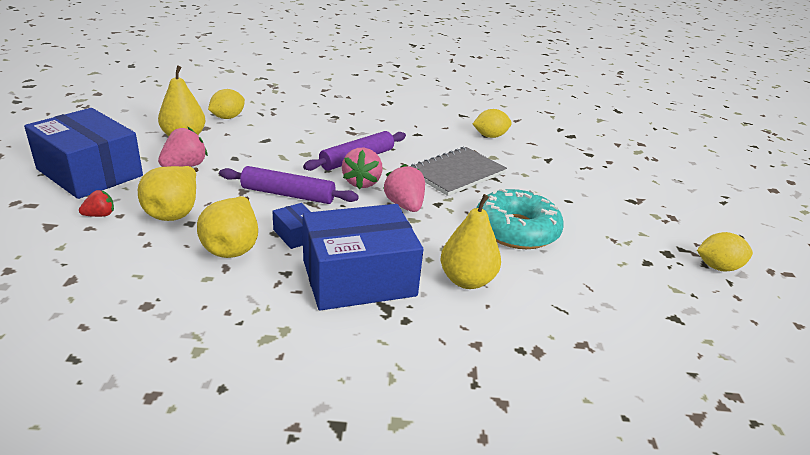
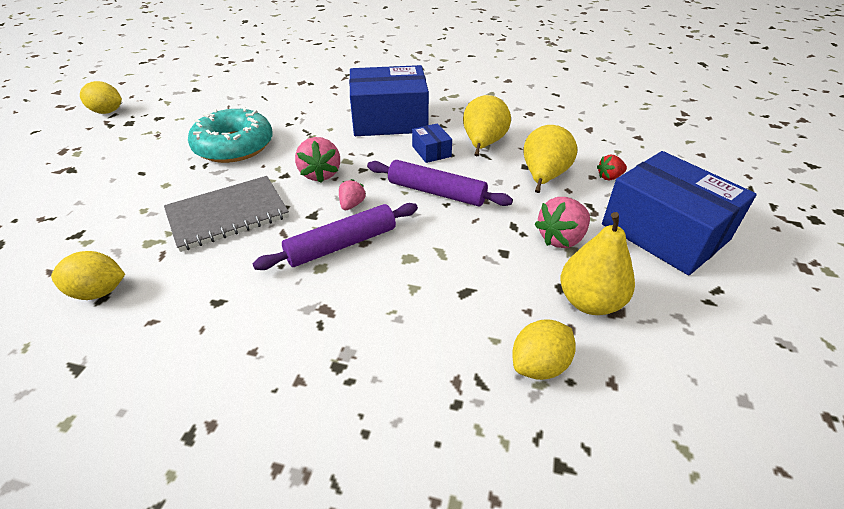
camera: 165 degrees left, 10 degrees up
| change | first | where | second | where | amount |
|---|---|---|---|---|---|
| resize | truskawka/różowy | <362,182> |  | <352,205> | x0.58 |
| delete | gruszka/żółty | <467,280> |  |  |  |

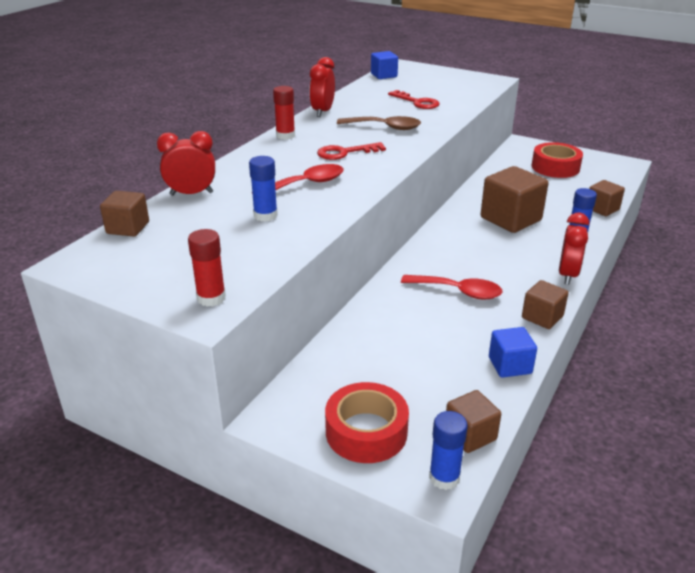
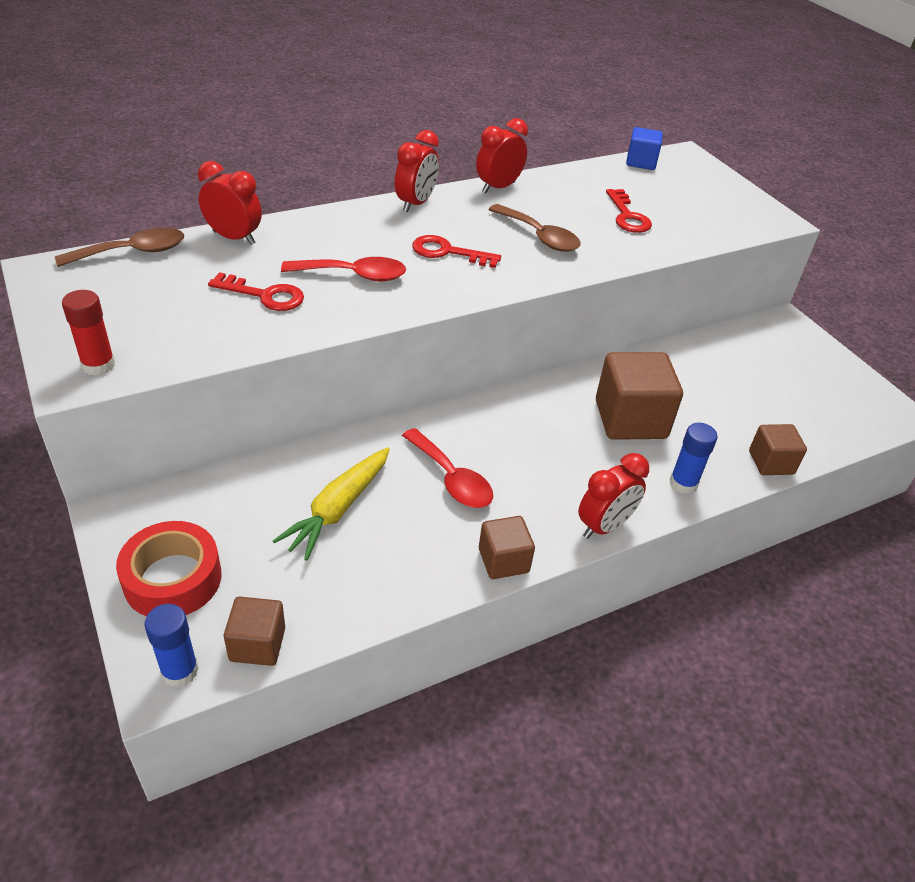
camera: 30 degrees right, 10 degrees up
| change | first | where | second | where | amount |
|---|---|---|---|---|---|
| replace | sześcian/brązowy | <128,228> | łyżka/brązowy | <133,252> |  |
| replace | klej w sztyfcie/niebieski | <265,215> | klucz/czerwony | <264,295> |  |
| insert |  |  | marchewka/żółty | <338,509> |  |
| replace | klej w sztyfcie/czerwony | <285,136> | budzik/czerwony | <416,204> |  |
| delete | sześcian/niebieski | <510,365> |  |  |  |
| delete | taśma klejąca/czerwony | <555,167> |  |  |  |

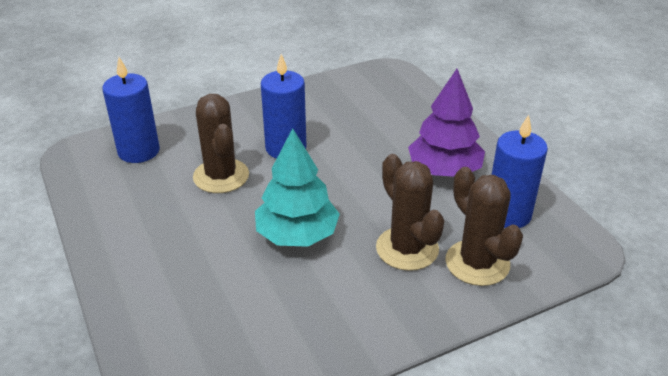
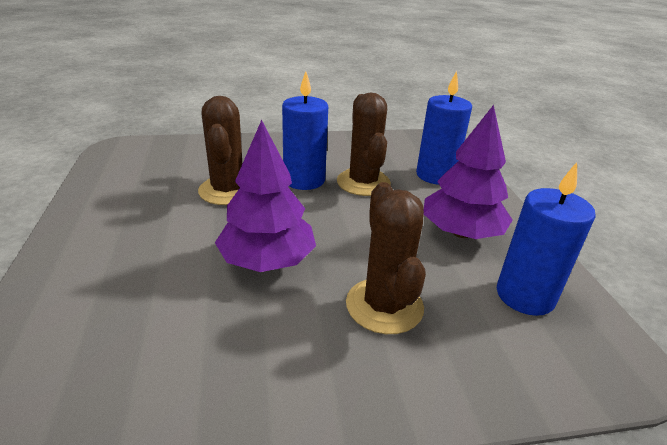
camera: 15 degrees right, 5 degrees down
| change | first | where | second | where | amount |
|---|---|---|---|---|---|
| recolor | drzewko/turkusowy | <297,235> | drzewko/fioletowy | <267,261> |  |
| move | kaktus/brązowy | <477,263> |  | <363,182> |  |
| move | świeca/niebieski | <139,151> |  | <435,175> |  |

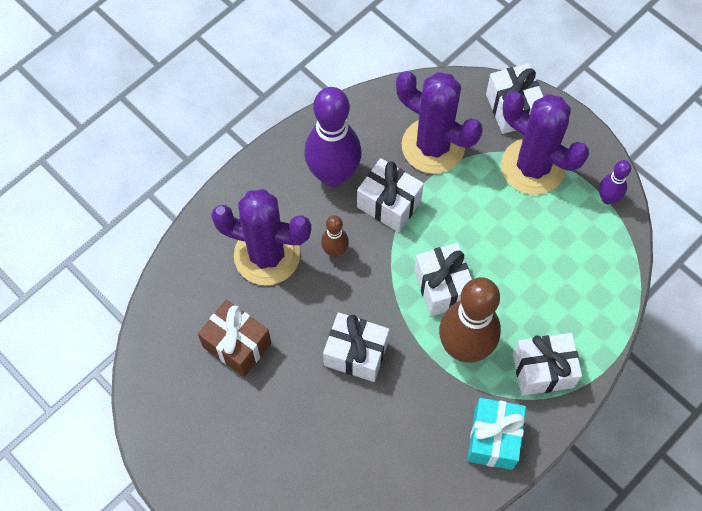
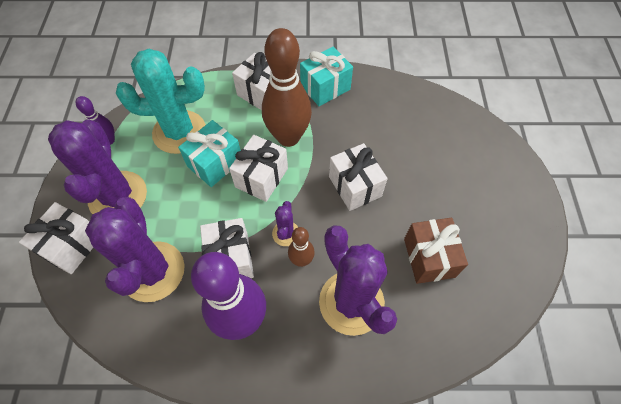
camera: 135 degrees left, 5 degrees down
| change | first | where | second | where | amount |
|---|---|---|---|---|---|
| insert |  |  | kaktus/turkusowy | <179,132> |  |
| insert |  |  | prezent/turkusowy | <215,163> |  |
| insert |  |  | kaktus/fioletowy | <286,233> |  |

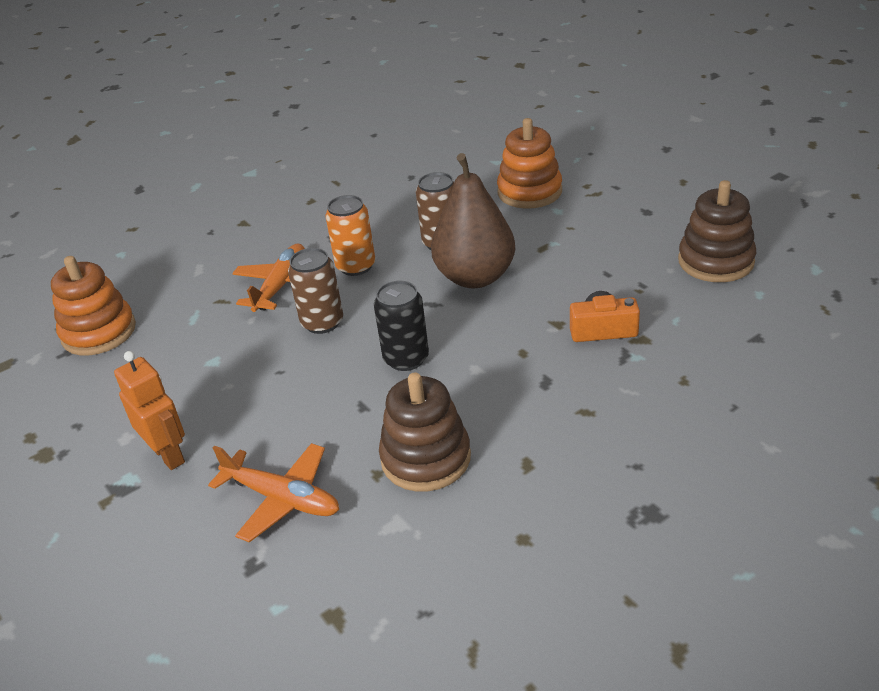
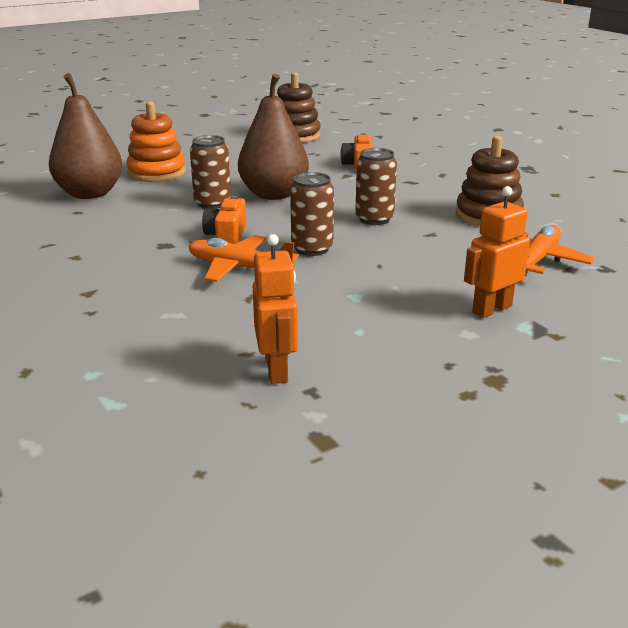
camera: 90 degrees left, 10 degrees down
| change | first | where | second | where | amount |
|---|---|---|---|---|---|
| insert |  |  | gruszka/brązowy | <90,193> |  |
| replace | puszka/pomarańczowy | <356,266> | aparat fotograficzny/pomarańczowy | <227,235> |  |
| replace | zabawka nakładanka/pomarańczowy | <99,332> | robot/pomarańczowy | <277,370> |  |
| recolor | puszka/czarny | <406,358> | puszka/brązowy | <374,219> |  |

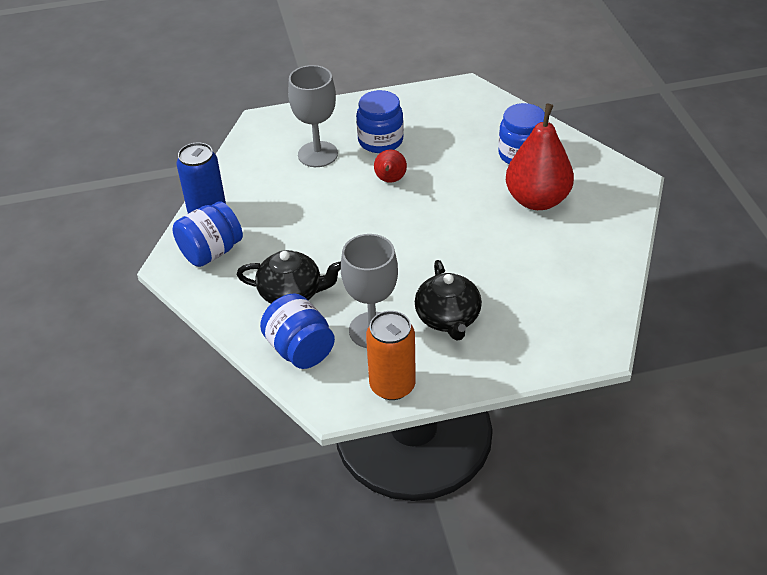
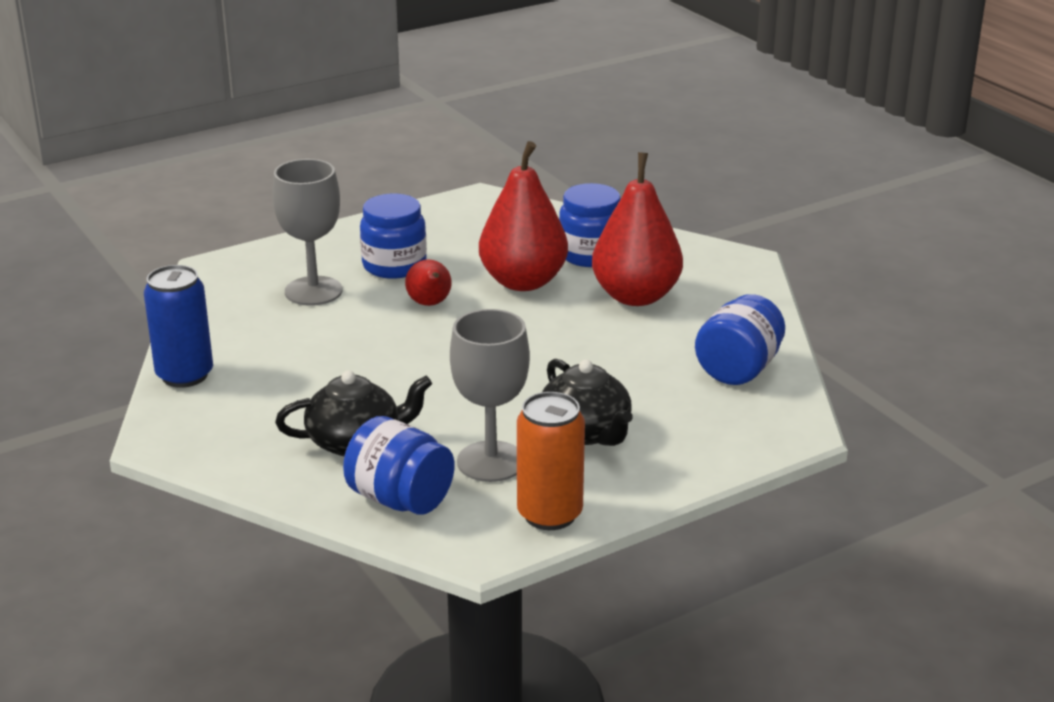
camera: 20 degrees left, 15 degrees down
| change | first | where | second | where | amount |
|---|---|---|---|---|---|
| insert |  |  | gruszka/czerwony | <523,282> |  |
| move | słoik/niebieski | <211,252> |  | <738,369> |  |

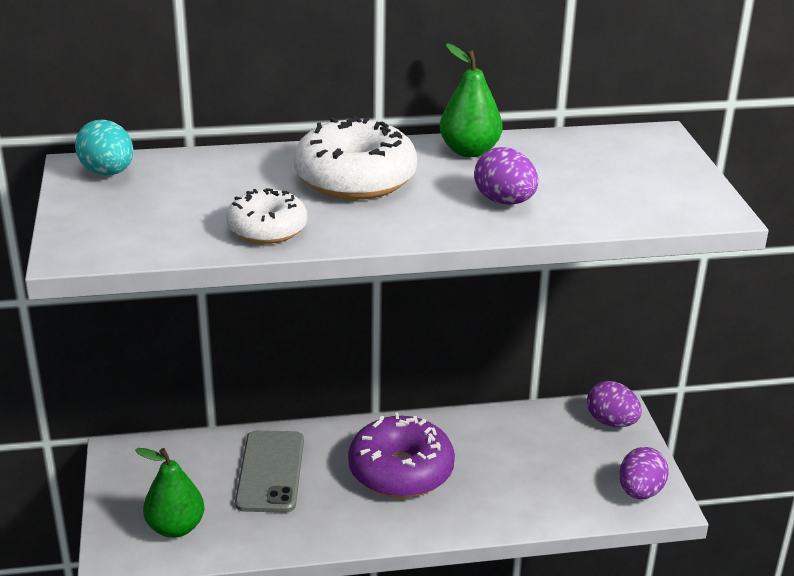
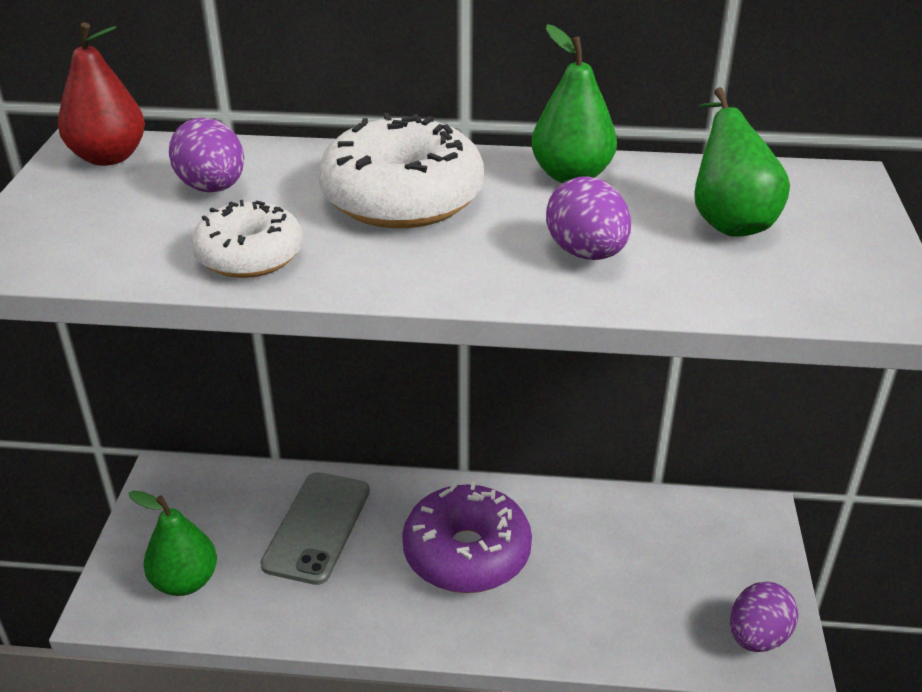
camera: 15 degrees right, 5 degrees up
| change | first | where | second | where | amount |
|---|---|---|---|---|---|
| replace | jajko/turkusowy | <108,172> | gruszka/czerwony | <109,157> |  |
| move | jajko/fioletowy | <611,422> |  | <213,188> |  |
| insert |  |  | gruszka/zielony | <728,220> |  |

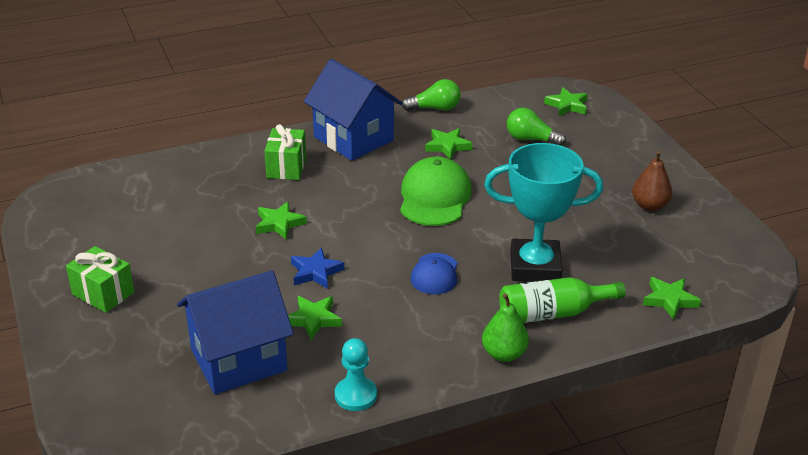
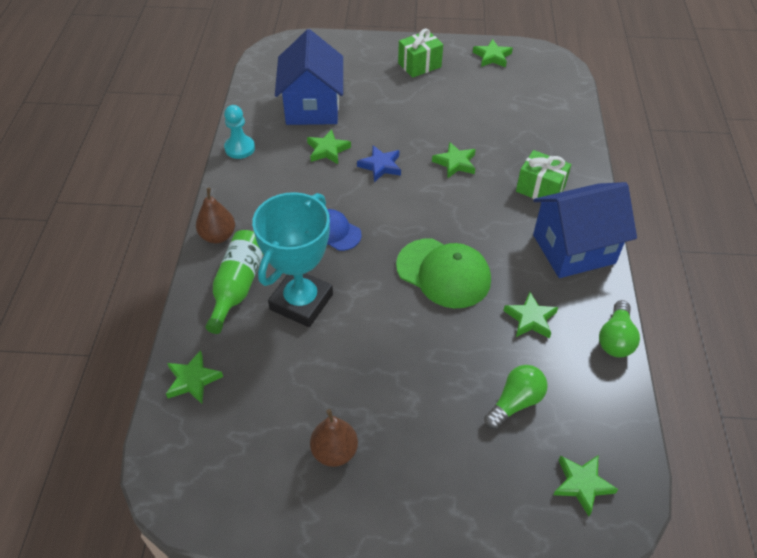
camera: 115 degrees right, 15 degrees up
| change | first | where | second | where | amount |
|---|---|---|---|---|---|
| recolor | gruszka/zielony | <504,354> | gruszka/brązowy | <218,236> |  |
| insert |  |  | gwiazda/zielony | <492,56> |  |

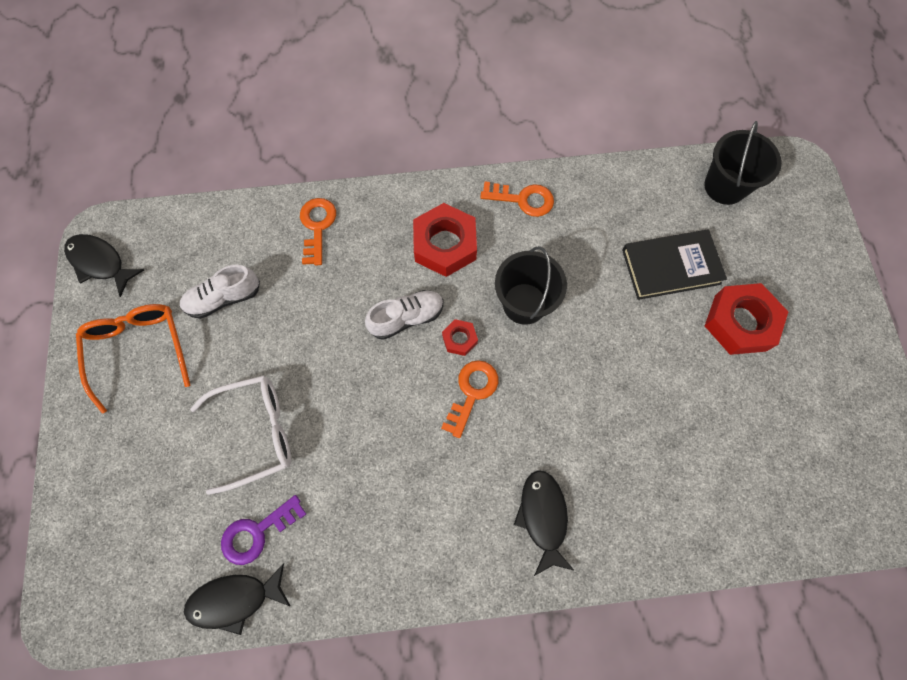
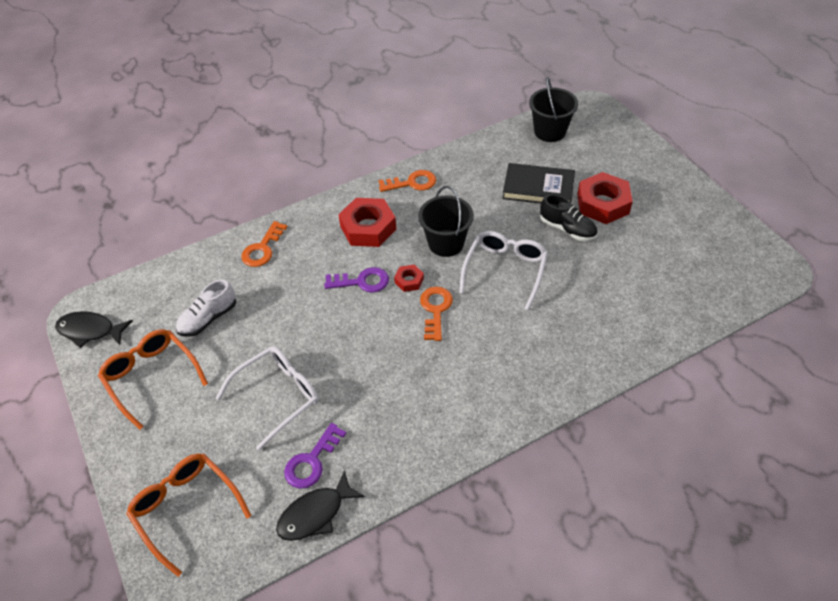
camera: 20 degrees left, 20 degrees down
| change | first | where | second | where | amount |
|---|---|---|---|---|---|
| insert |  |  | okulary/pomarańczowy | <186,509> |  |
| rotate | klucz/pomarańczowy | <317,227> |  | <262,249> | 135 degrees counterclockwise |
| replace | but/biały | <407,318> | klucz/fioletowy | <362,281> |  |
| insert |  |  | okulary/biały | <505,270> |  |
| rotate | książka/czarny | <671,267> |  | <538,188> | 45 degrees clockwise |
| insert |  |  | but/czarny | <567,229> |  |
| delete | ryba/czarny | <543,517> |  |  |  |

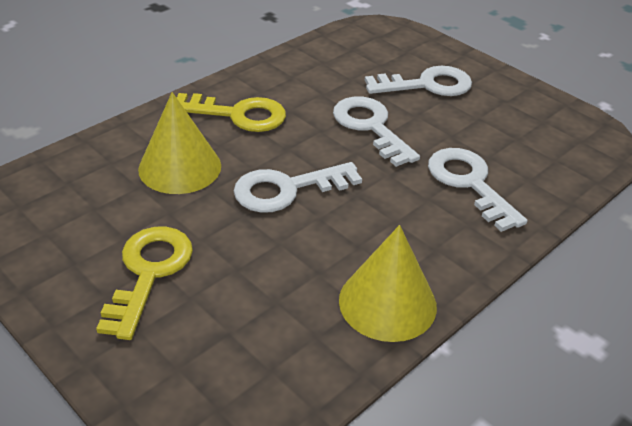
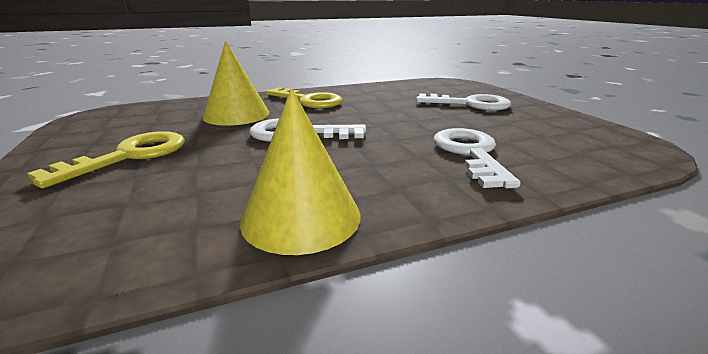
camera: 25 degrees right, 15 degrees down
| change | first | where | second | where | amount |
|---|---|---|---|---|---|
| delete | klucz/biały | <370,127> |  |  |  |

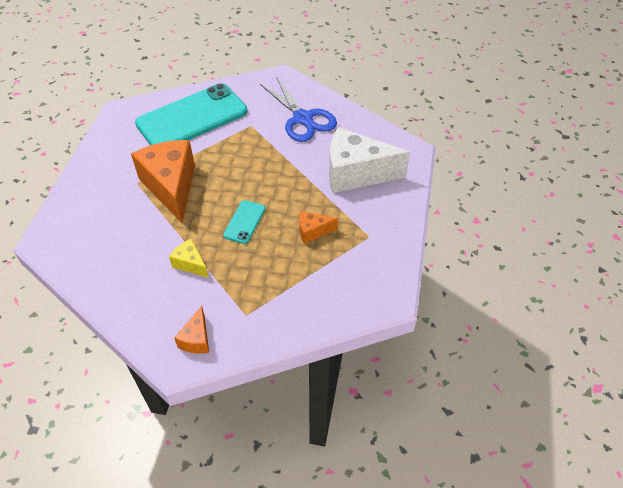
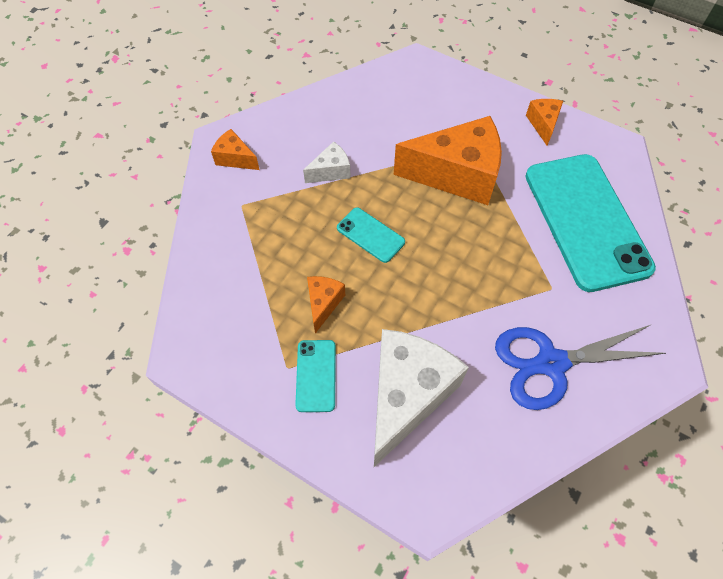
camera: 110 degrees right, 10 degrees up
| change | first | where | second | where | amount |
|---|---|---|---|---|---|
| insert |  |  | telefon/turkusowy | <316,375> |  |
| recolor | ser/żółty | <190,264> | ser/biały | <331,171> |  |
| insert |  |  | ser/pomarańczowy | <543,124> |  |

